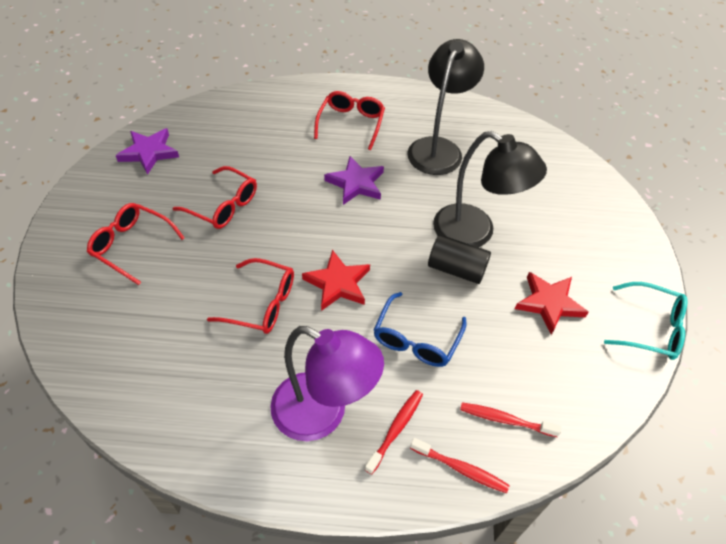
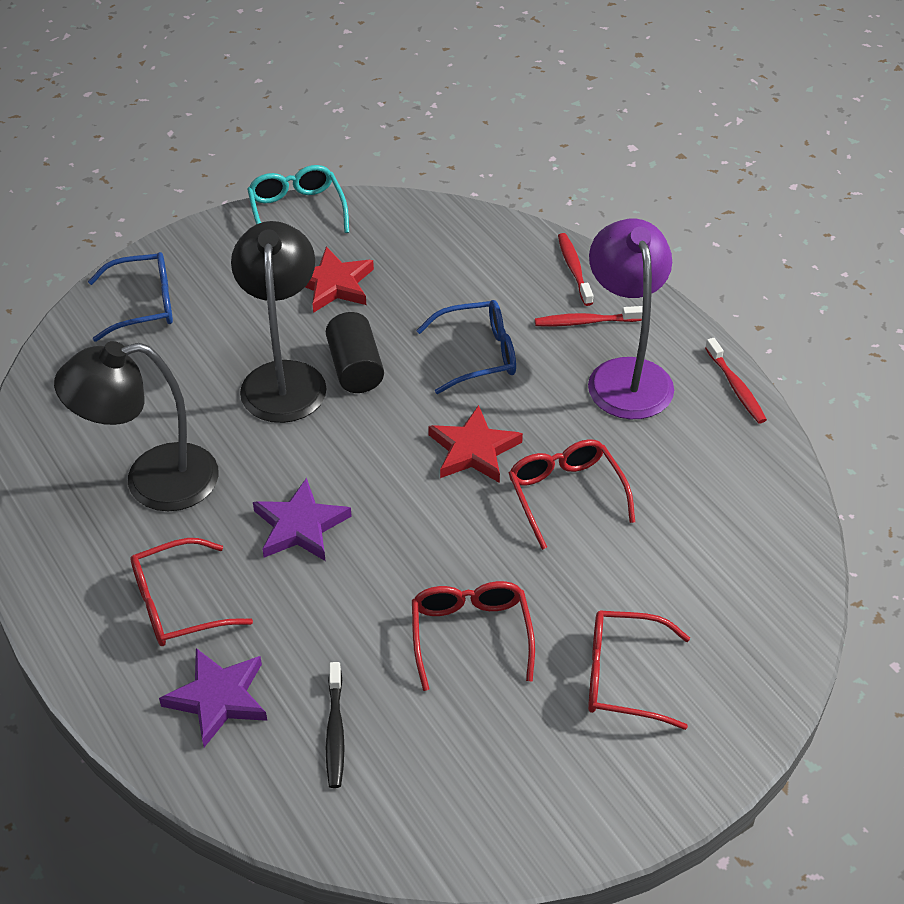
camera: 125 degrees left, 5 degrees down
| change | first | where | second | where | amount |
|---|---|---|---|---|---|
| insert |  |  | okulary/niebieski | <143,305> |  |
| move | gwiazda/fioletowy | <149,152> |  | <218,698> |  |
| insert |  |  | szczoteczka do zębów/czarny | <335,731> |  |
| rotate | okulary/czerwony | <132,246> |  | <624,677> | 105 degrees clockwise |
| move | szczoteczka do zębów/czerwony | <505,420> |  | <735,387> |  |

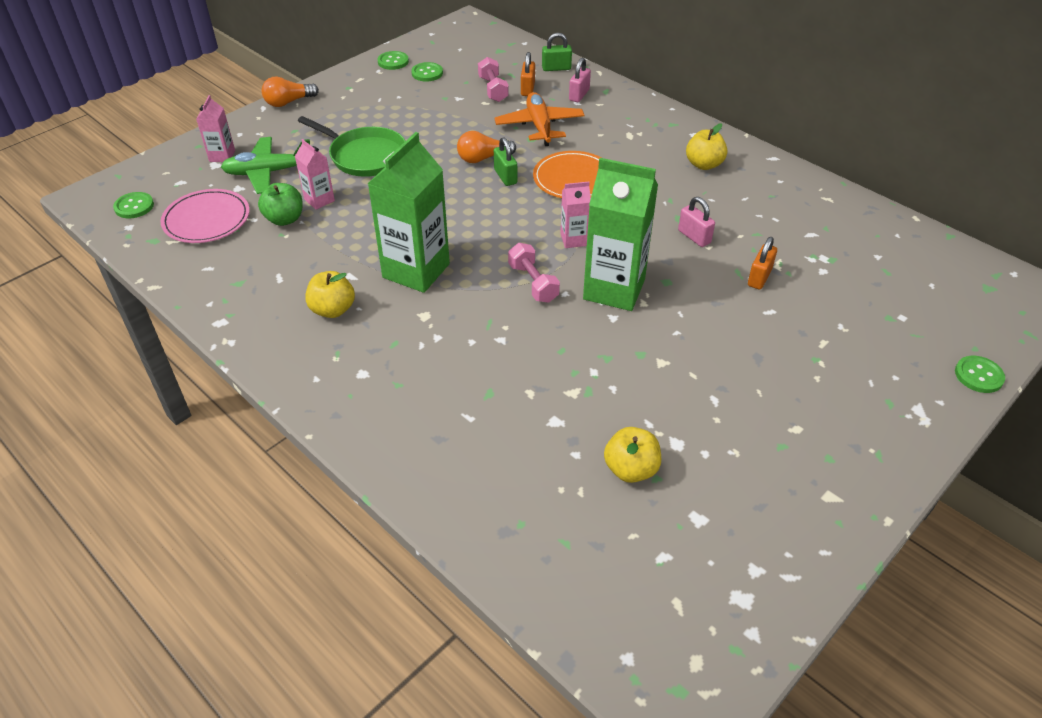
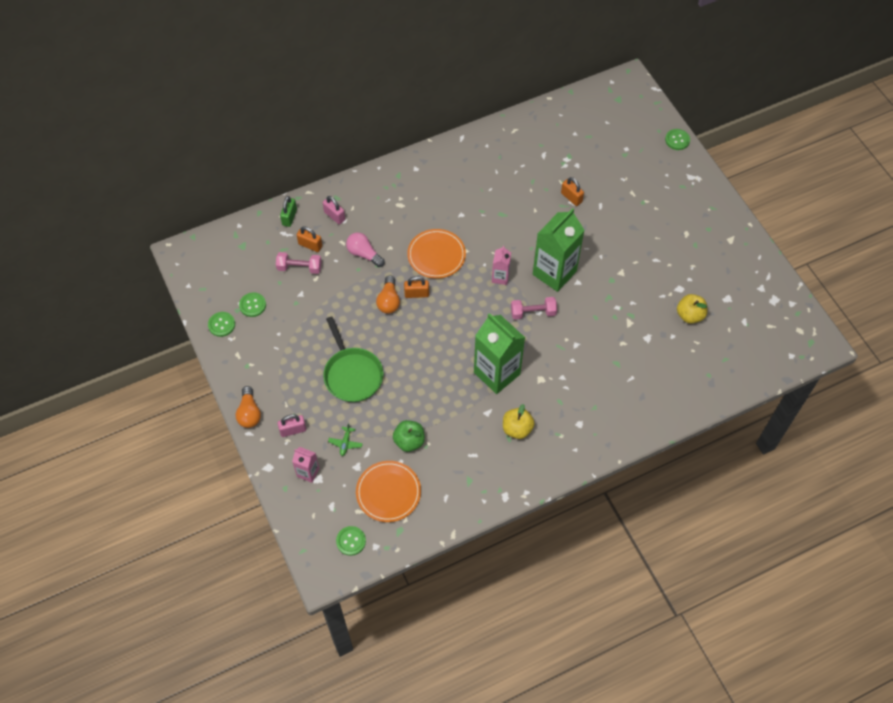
camera: 70 degrees left, 15 degrees up
| change | first | where | second | where | amount |
|---|---|---|---|---|---|
| move | kłódka/różowy | <694,237> |  | <293,430> |  |
| rotate | patelnia/zielony | <365,156> |  | <352,374> | 105 degrees clockwise |
| resize | samolot/zielony | <268,172> |  | <345,443> | x0.46 |
| replace | samolot/pomarańczowy | <539,126> | żarówka/różowy | <364,254> |  |
| recolor | talerz/różowy | <206,219> | talerz/pomarańczowy | <388,492> |  |
| recolor | kłódka/zielony | <505,176> | kłódka/pomarańczowy | <416,294> |  |
| delete | karton mleka/różowy | <319,200> |  |  |  |
| delete | jabłko/żółty | <704,164> |  |  |  |

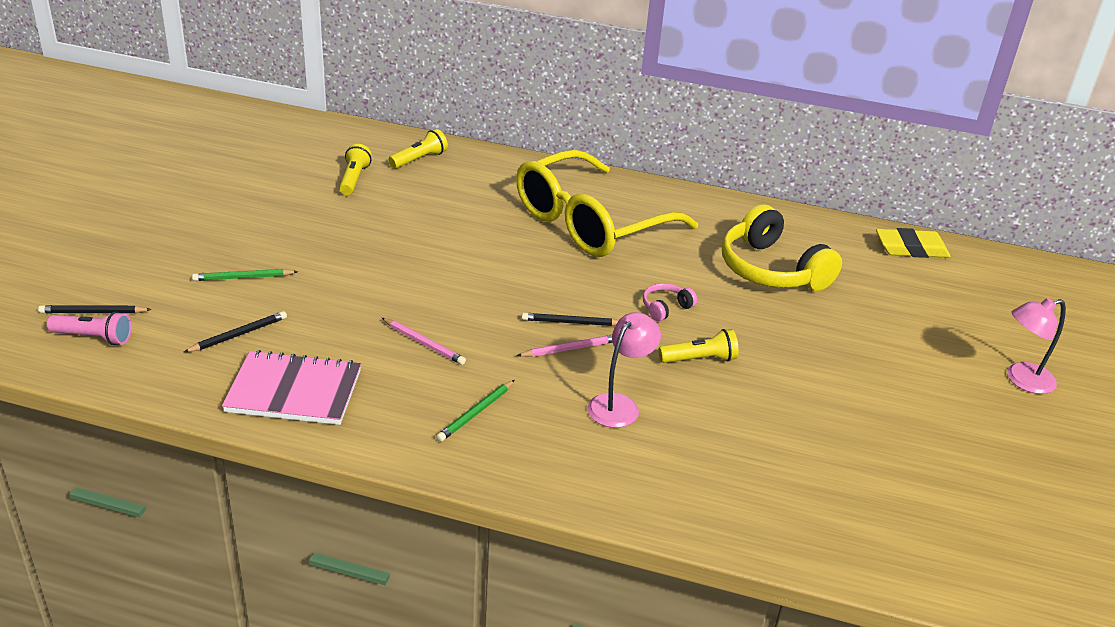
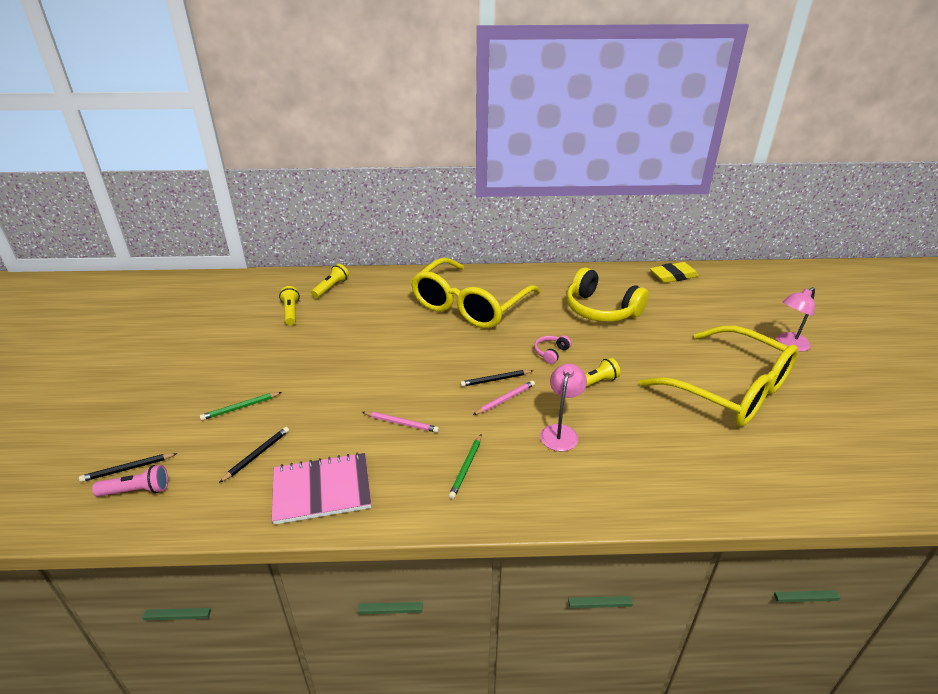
camera: 15 degrees left, 0 degrees up
| change | first | where | second | where | amount |
|---|---|---|---|---|---|
| insert |  |  | okulary/żółty | <729,389> |  |

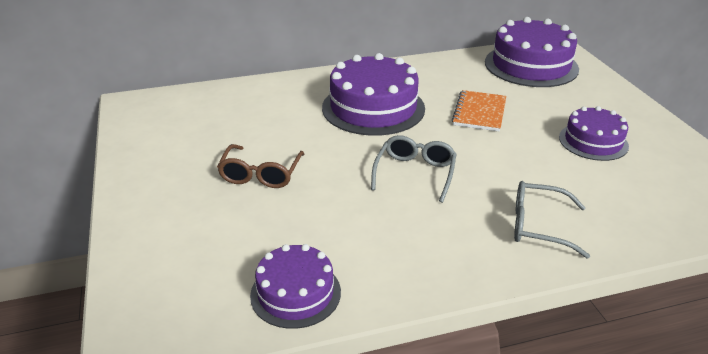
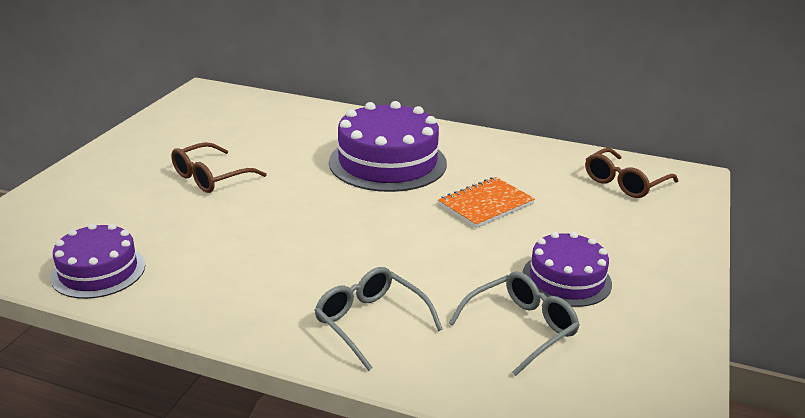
camera: 35 degrees right, 5 degrees down
| change | first | where | second | where | amount |
|---|---|---|---|---|---|
| move | okulary/szary | <415,173> |  | <521,328> |  |
| replace | tort/fioletowy | <531,65> | okulary/brązowy | <624,183> |  |

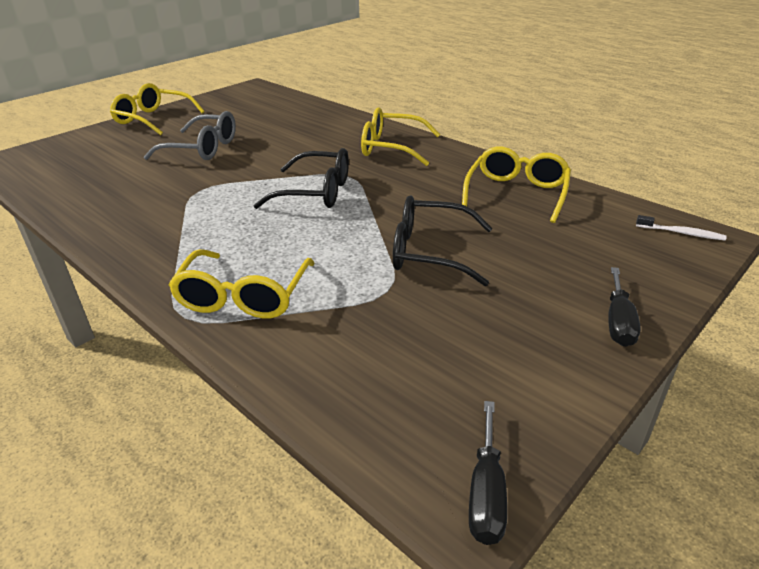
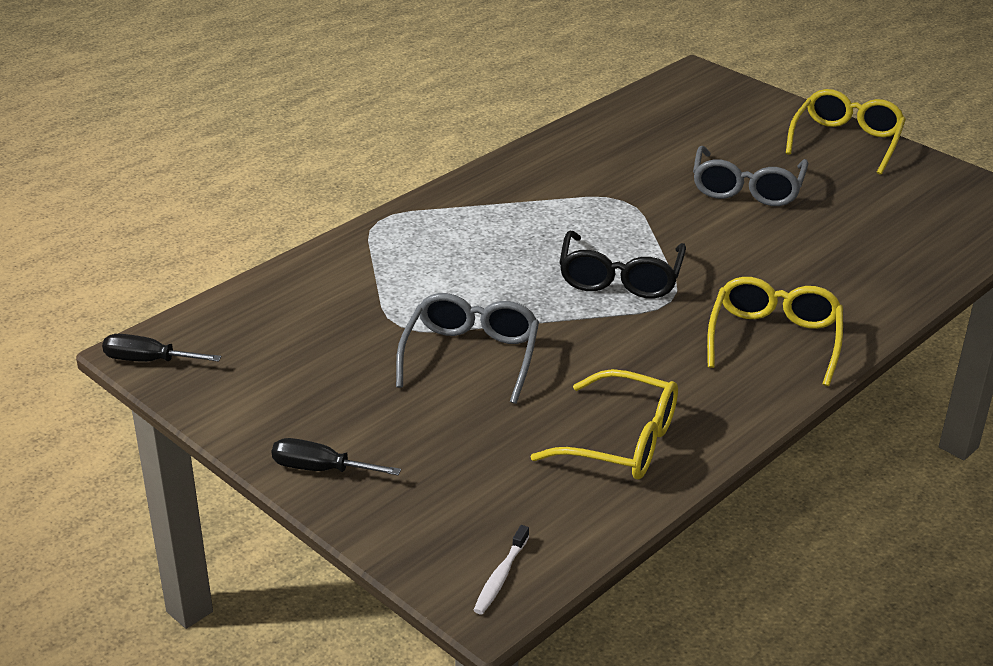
camera: 90 degrees right, 0 degrees up
| change | first | where | second | where | amount |
|---|---|---|---|---|---|
| recolor | okulary/czarny | <429,252> | okulary/szary | <471,356> |  |
| delete | okulary/żółty | <243,297> |  |  |  |

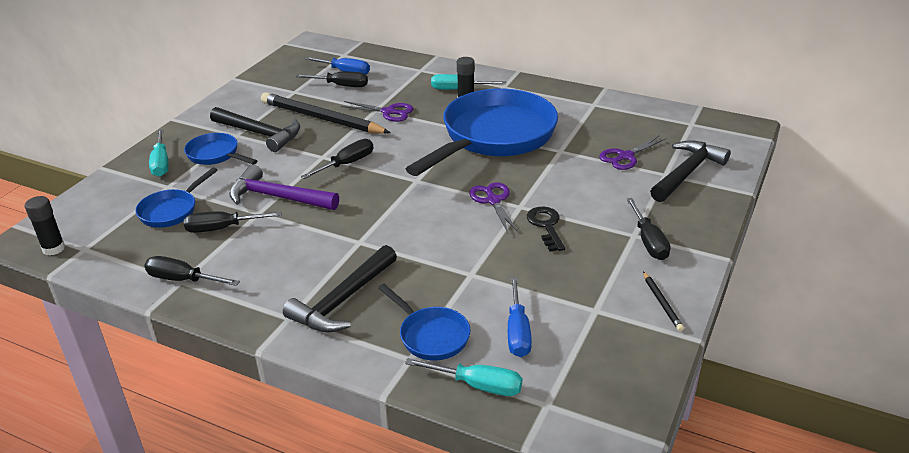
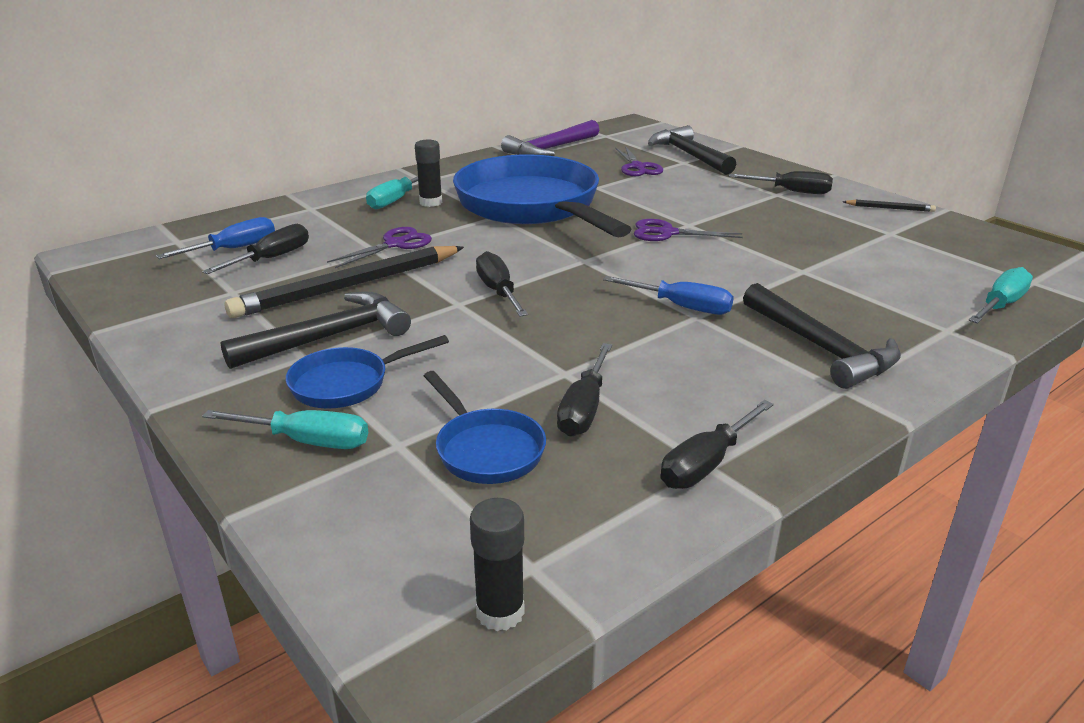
camera: 65 degrees left, 5 degrees down
| change | first | where | second | where | amount |
|---|---|---|---|---|---|
| move | młotek/fioletowy | <278,197> |  | <550,149> |  |
| move | śrubokręt/niebieski | <517,331> |  | <681,307> |  |
| delete | patelnia/niebieski | <431,335> |  |  |  |
| delete | klucz/czarny | <546,226> |  |  |  |

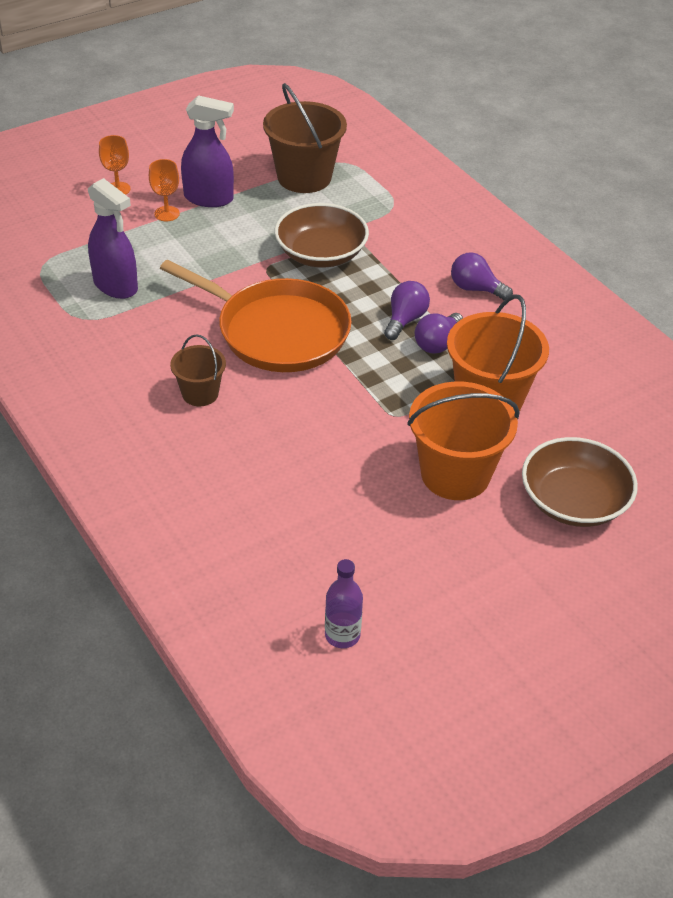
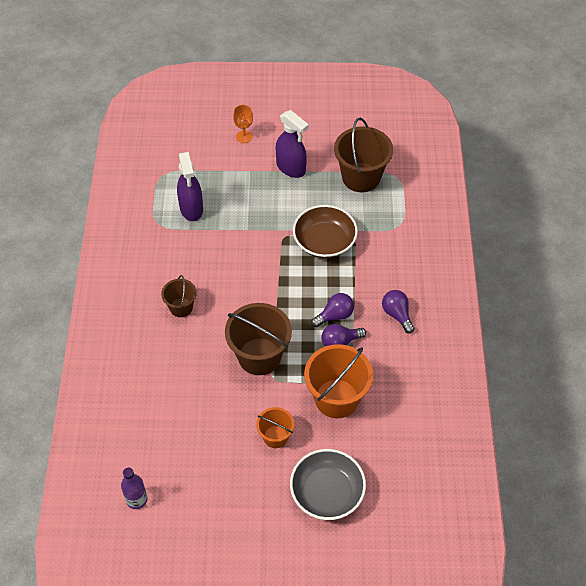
camera: 35 degrees right, 10 degrees up
| change | first | where | second | where | amount |
|---|---|---|---|---|---|
| insert |  |  | wiadro/brązowy | <259,356> |  |
| resize | wiadro/pomarańczowy | <455,474> |  | <275,437> | x0.55 |
| recolor | miska/brązowy | <574,501> | miska/szary | <327,492> |  |
| delete | kielich/pomarańczowy | <167,214> |  |  |  |
| delete | patelnia/pomarańczowy | <277,331> |  |  |  |

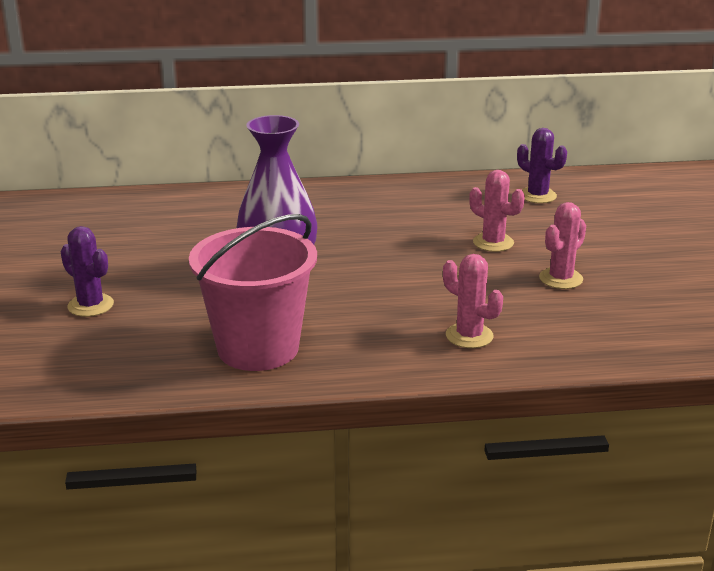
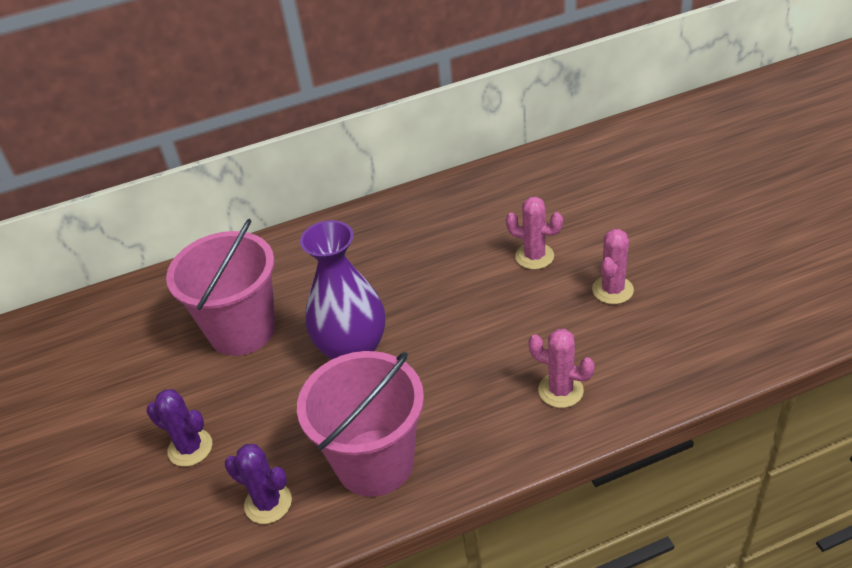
camera: 10 degrees left, 15 degrees up
| change | first | where | second | where | amount |
|---|---|---|---|---|---|
| insert |  |  | wiadro/różowy | <242,330> |  |
| move | kaktus/fioletowy | <537,196> |  | <268,503> |  |

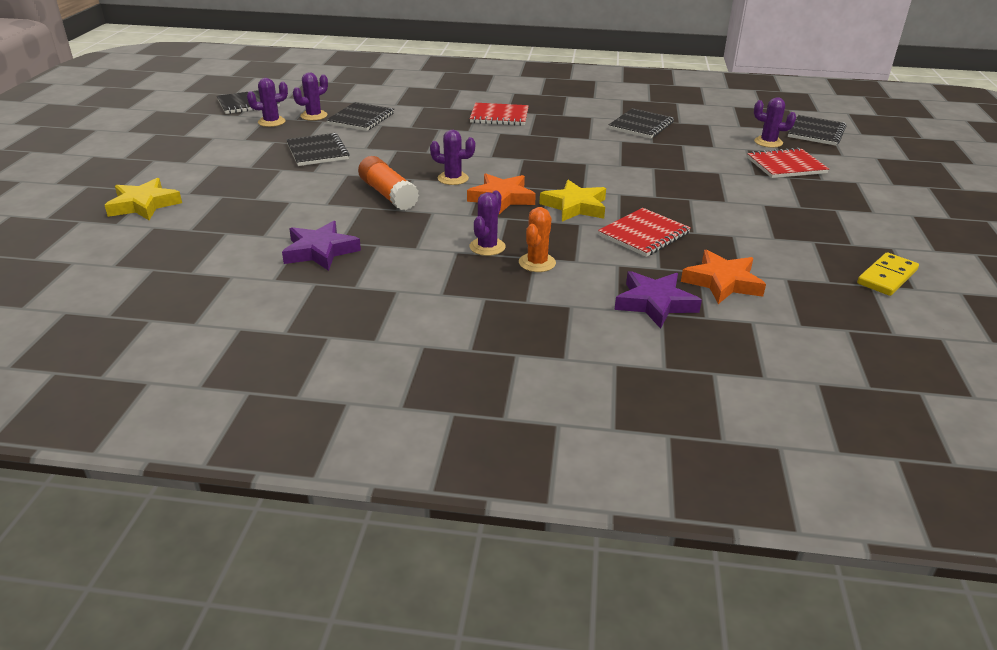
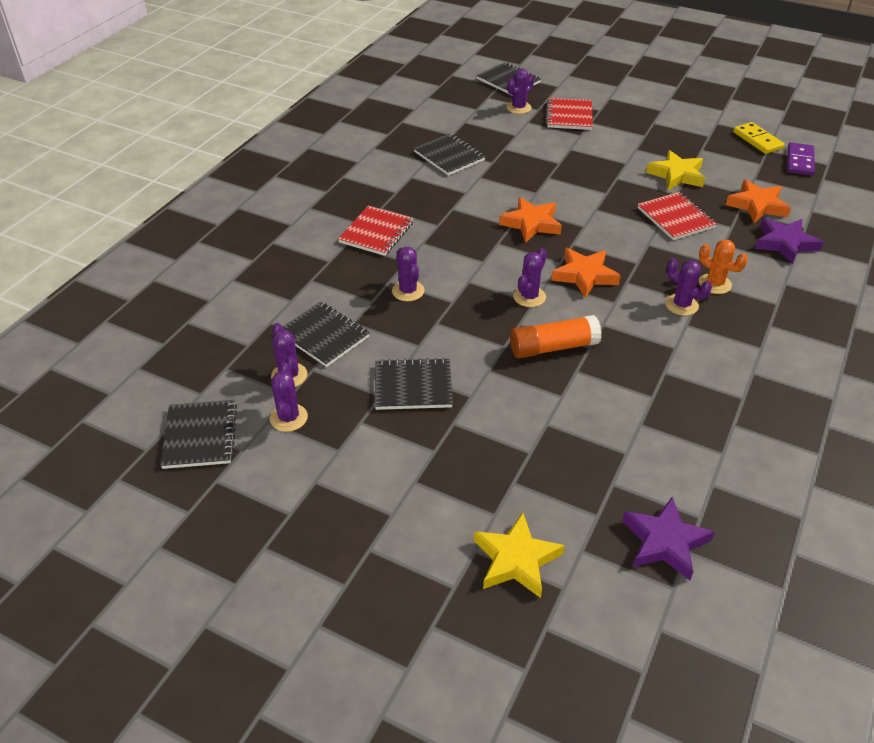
camera: 70 degrees left, 10 degrees up
| change | first | where | second | where | amount |
|---|---|---|---|---|---|
| insert |  |  | kaktus/fioletowy | <408,291> |  |
| insert |  |  | gwiazda/pomarańczowy | <531,224> |  |
| move | gwiazda/fioletowy | <320,251> |  | <664,542> |  |
| move | gwiazda/żółty | <575,206> |  | <676,175> |  |
| insert |  |  | kostka domina/fioletowy | <799,161> |  |

